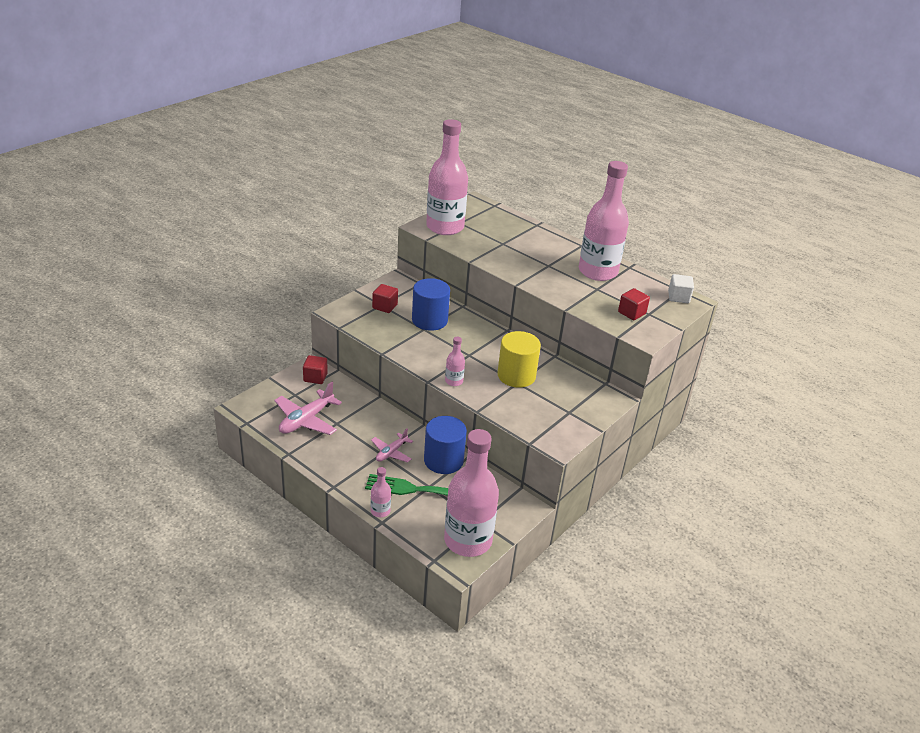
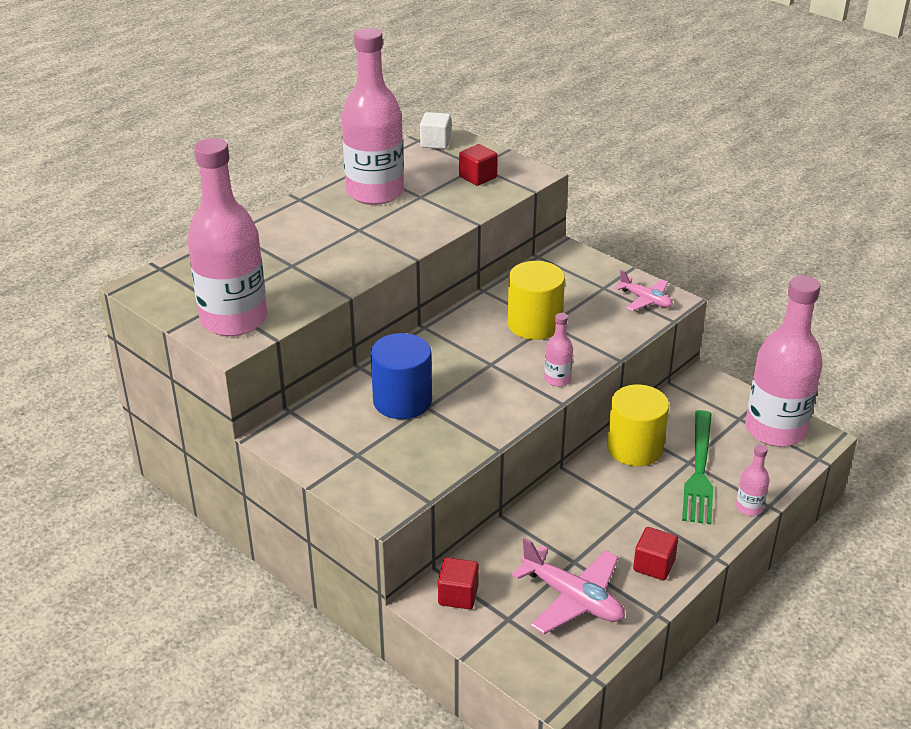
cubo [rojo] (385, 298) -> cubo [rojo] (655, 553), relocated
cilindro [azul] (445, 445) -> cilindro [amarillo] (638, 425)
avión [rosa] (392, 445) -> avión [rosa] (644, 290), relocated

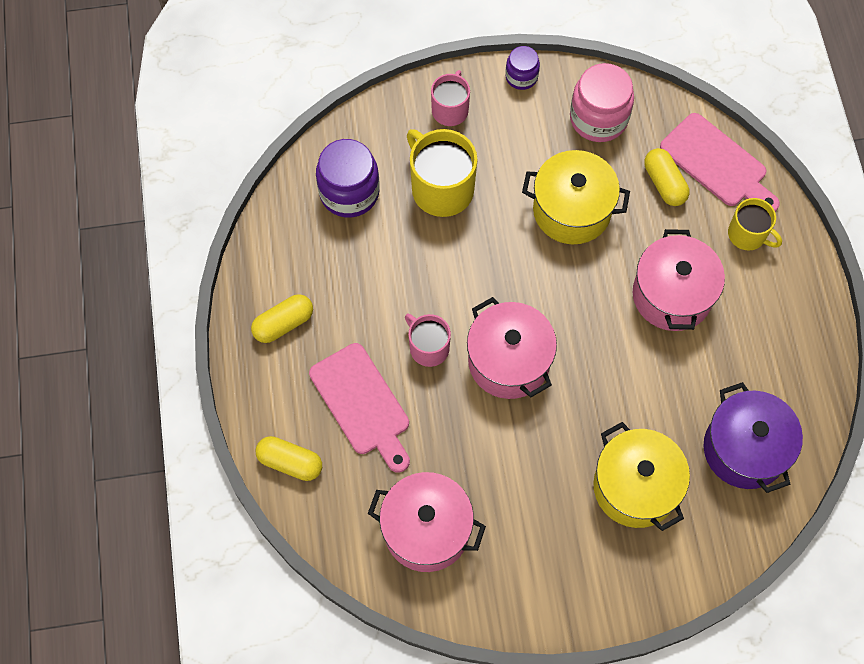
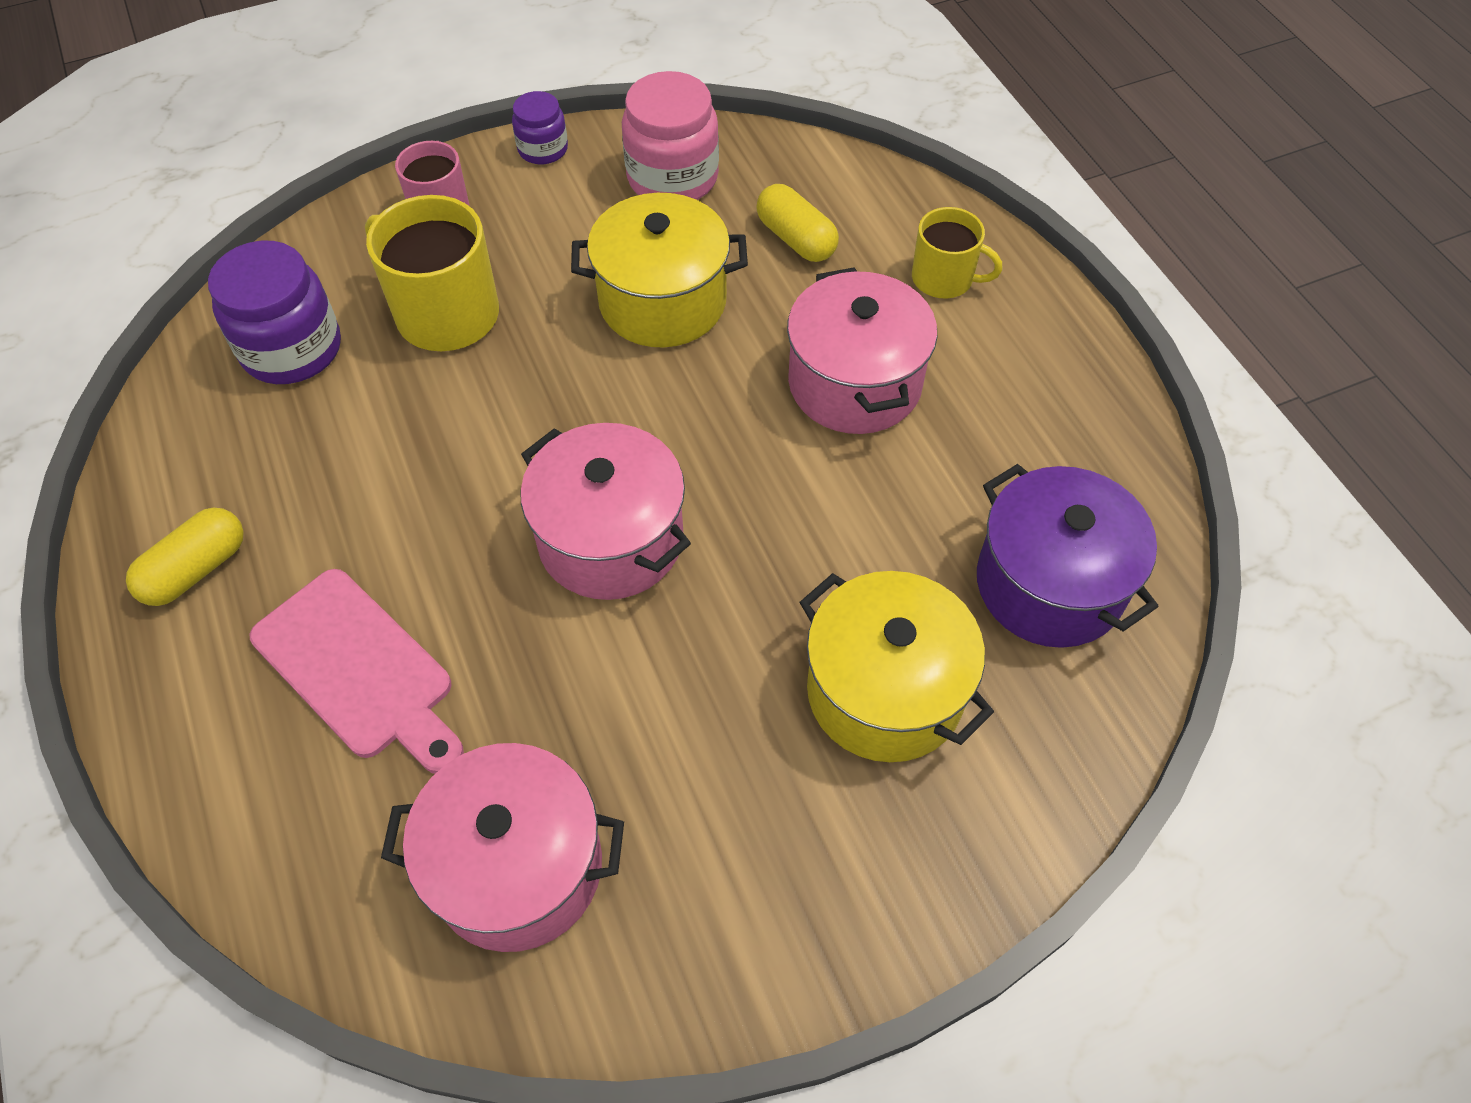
tabla de cortar [rosa] (720, 162) -> none
taza [rosa] (428, 340) -> none
cápsula [amarillo] (289, 458) -> none

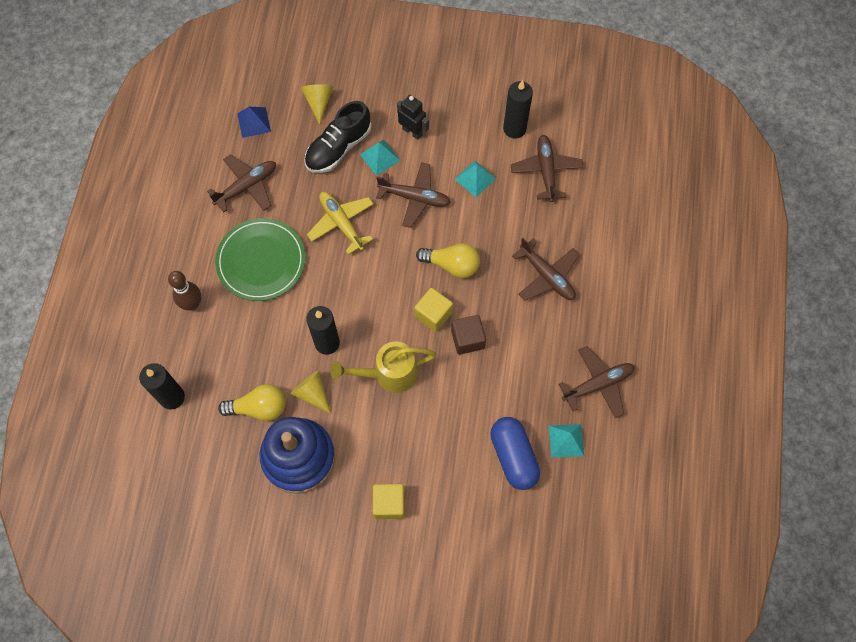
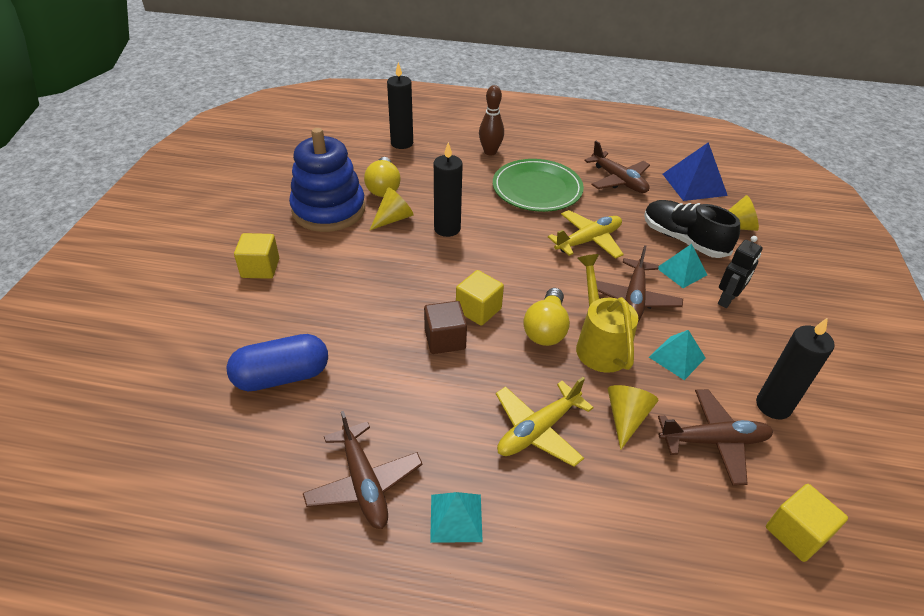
pirámide [azul] (254, 122) -> pirámide [azul] (695, 171), x1.56
avión [marrón] (545, 269) -> avión [amarillo] (545, 422)
regadera [amarillo] (384, 367) -> regadera [amarillo] (607, 313), relocated
pirámide [turquesa] (566, 441) -> pirámide [turquesa] (456, 517), relocated
none -> cono [amarillo] (633, 417)
none -> cubo [amarillo] (807, 523)

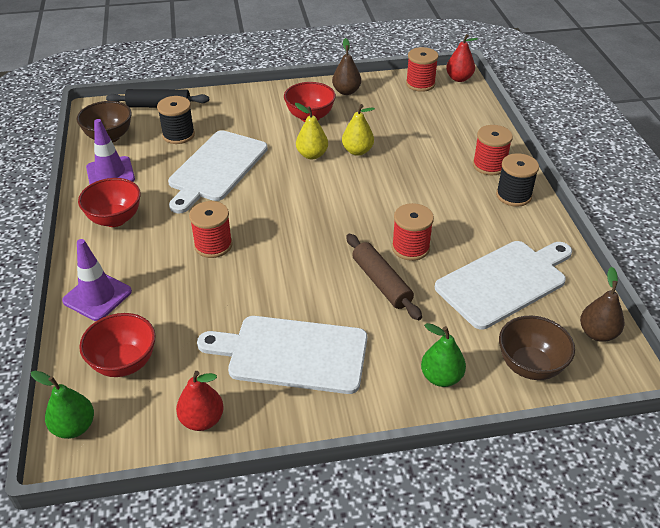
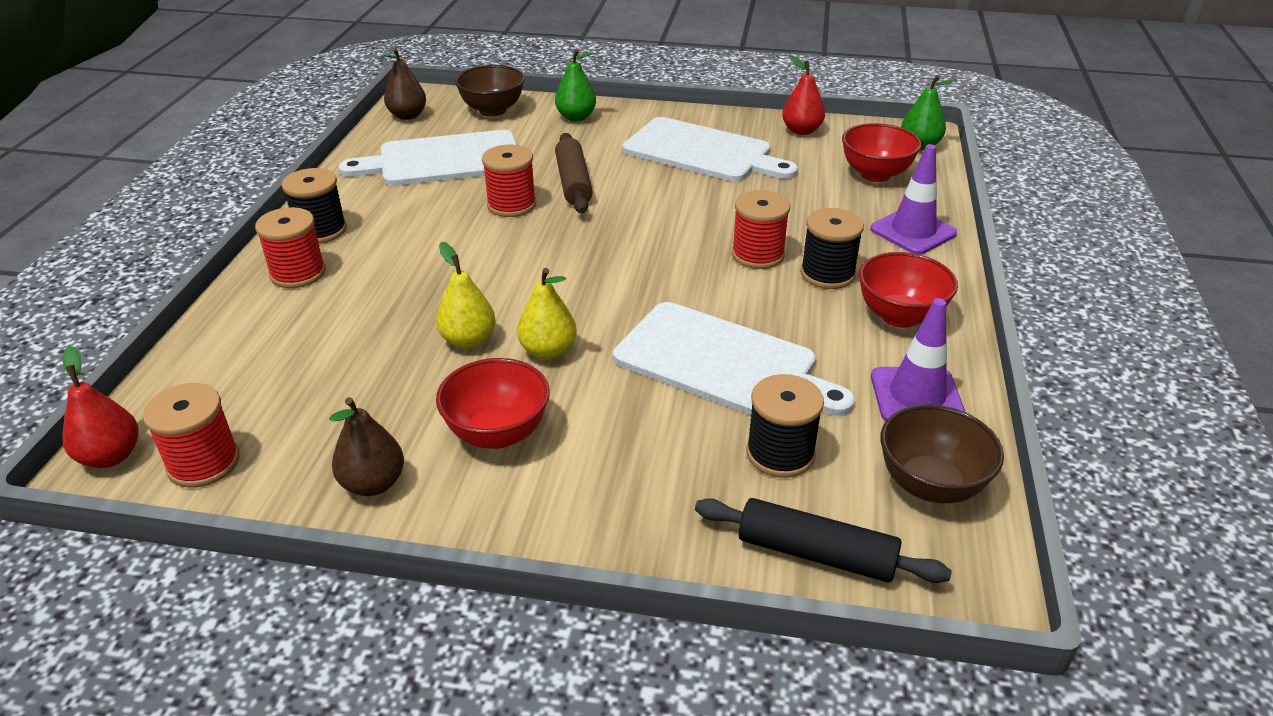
tabla de cortar [blanco] (218, 172) -> tabla de cortar [blanco] (734, 359), 75 degrees clockwise
none -> carrete [negro] (832, 248)

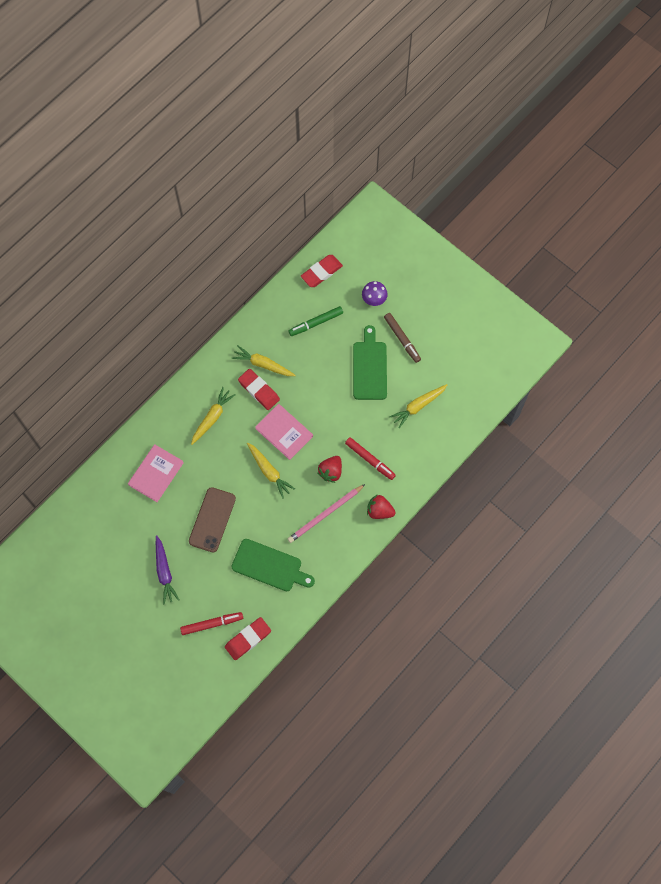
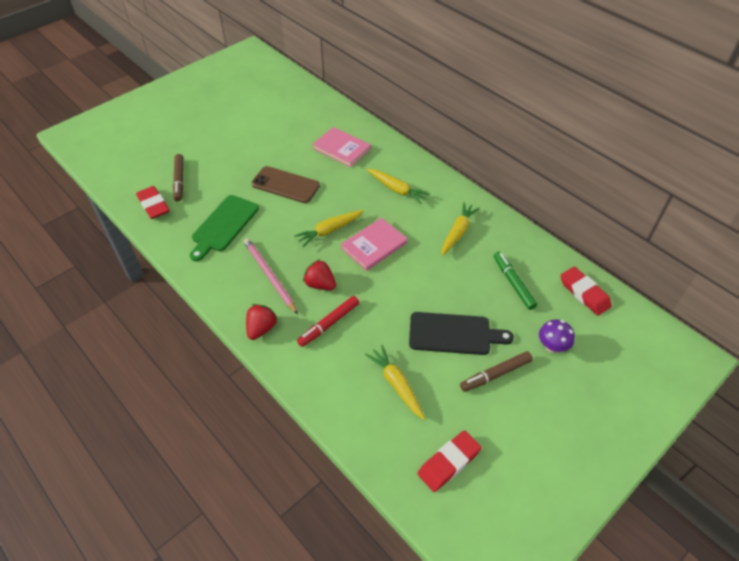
tabla de cortar [verde] (370, 362) -> tabla de cortar [negro] (461, 333)
goma de borrar [rojo] (259, 389) -> goma de borrar [rojo] (449, 461), relocated
zanahoria [morado] (167, 569) -> none
rotulador [rojo] (211, 623) -> rotulador [marrón] (178, 178)

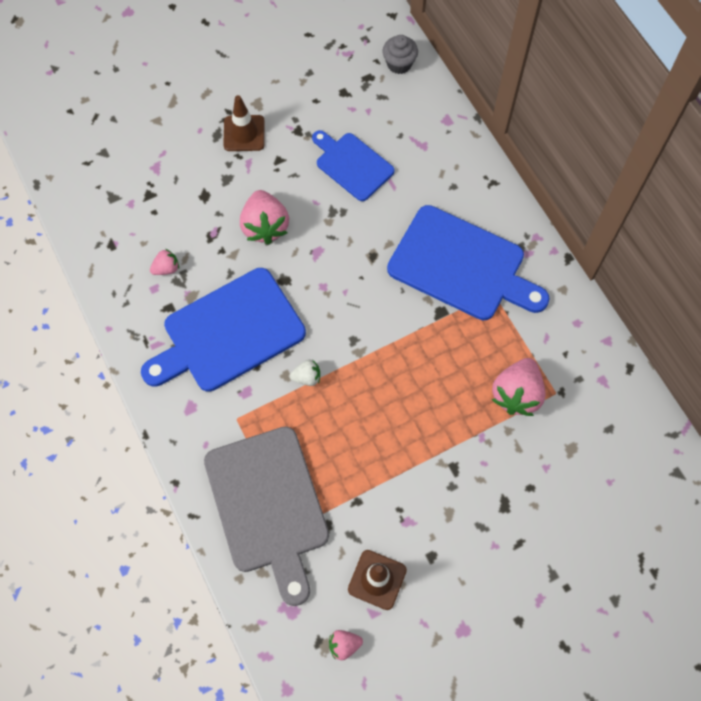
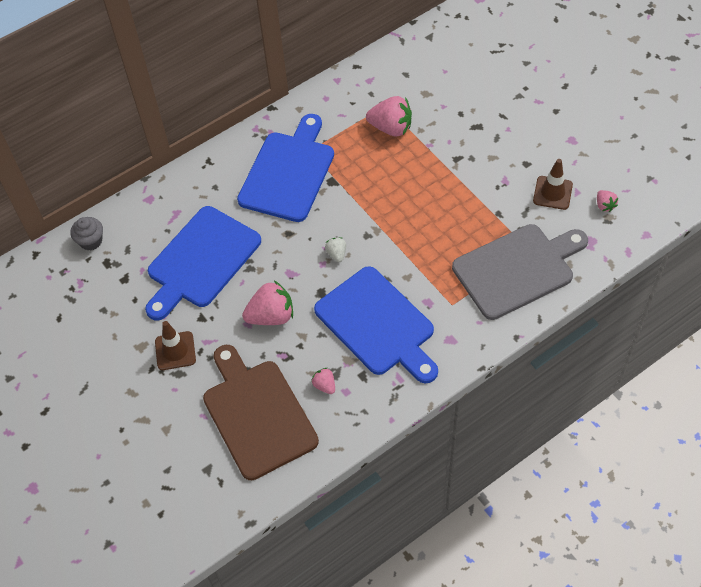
tabla de cortar [azul] (353, 165) -> tabla de cortar [azul] (203, 263), x1.69
fresa [blanco] (305, 372) -> fresa [blanco] (335, 249), relocated
none -> tabla de cortar [marrón] (261, 412)

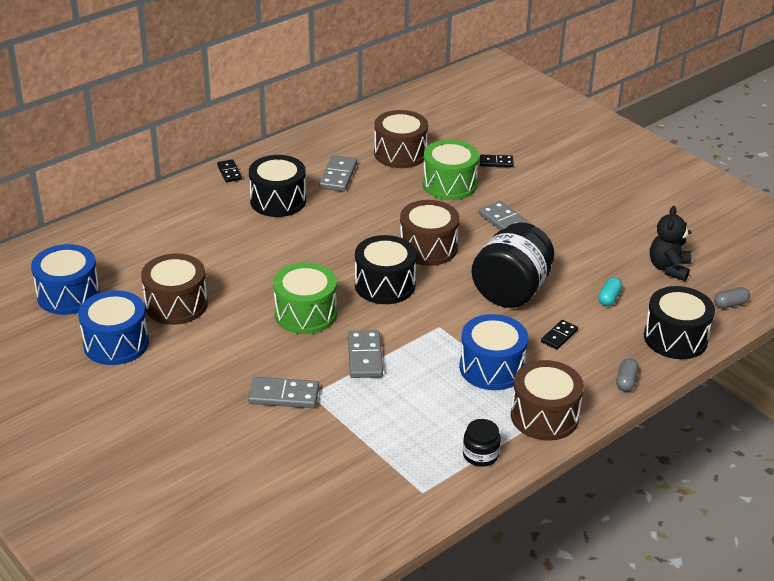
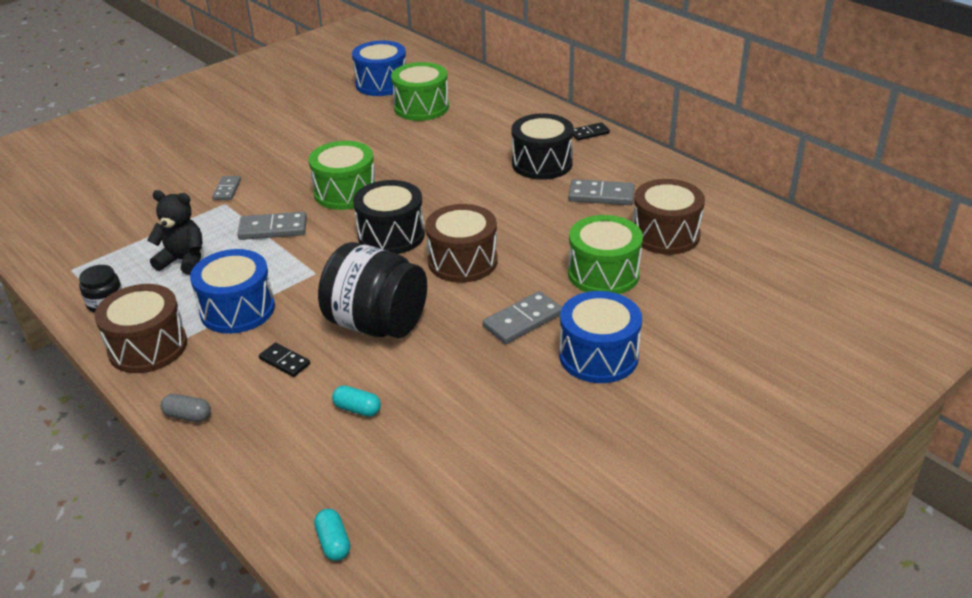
ficha de dominó [negro] (497, 161) -> none
osito [negro] (671, 243) -> osito [negro] (175, 232), relocated
tambor [marrón] (174, 289) -> none
tambor [negro] (679, 322) -> none
cápsula [gris] (732, 298) -> cápsula [turquesa] (332, 535)
tambor [azul] (113, 327) -> tambor [azul] (600, 337), relocated
ficha de dominó [gris] (283, 392) -> ficha de dominó [gris] (226, 188), x0.63
none -> tambor [verde] (420, 91)

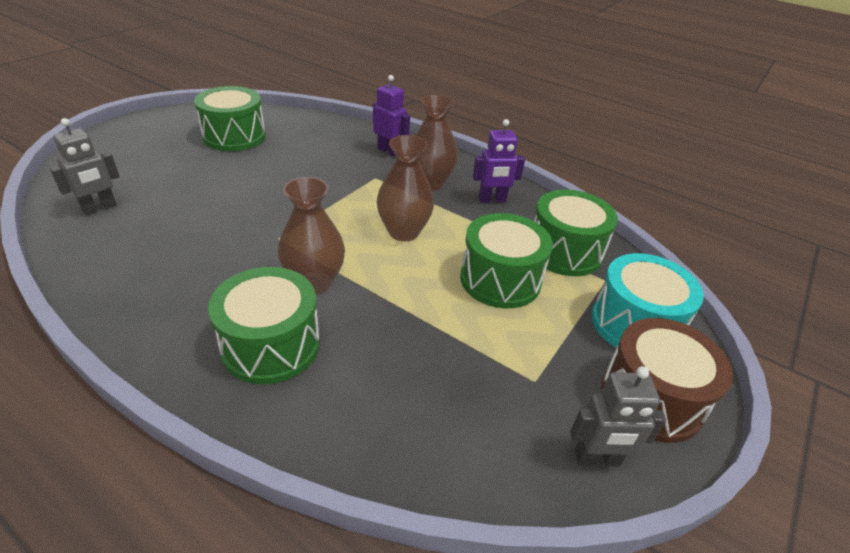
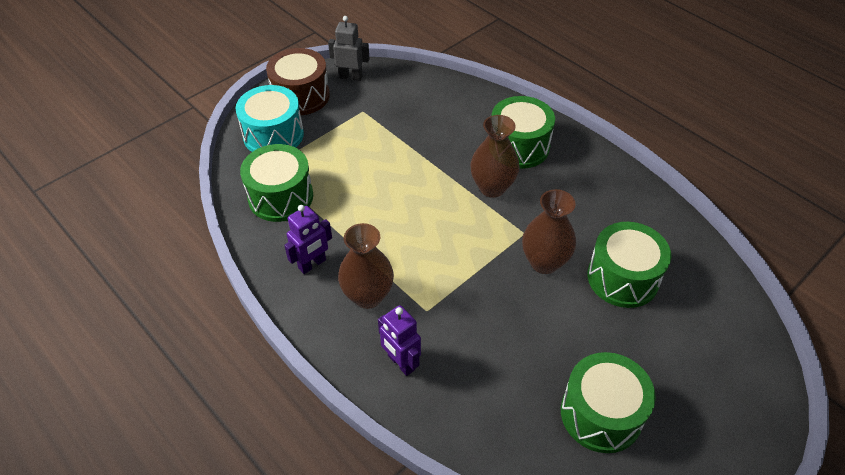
robot [gris] (85, 166) -> none
robot [morado] (499, 161) -> robot [morado] (308, 239), 135 degrees clockwise
florero [marrón] (405, 188) -> florero [marrón] (549, 231), relocated
tambor [verde] (506, 260) -> tambor [verde] (629, 265), relocated

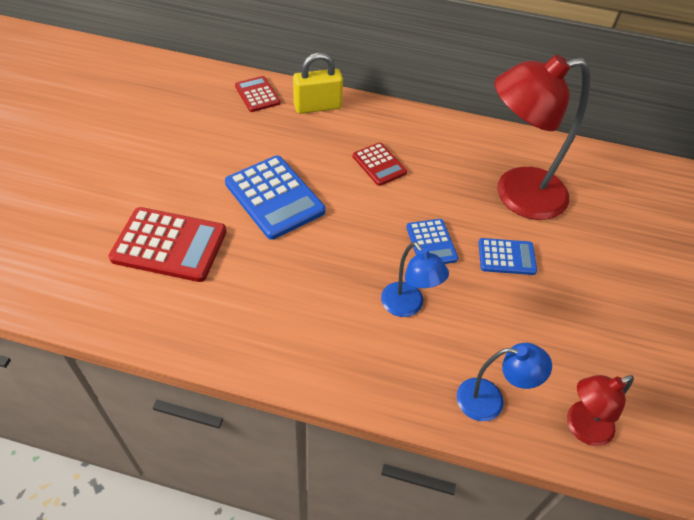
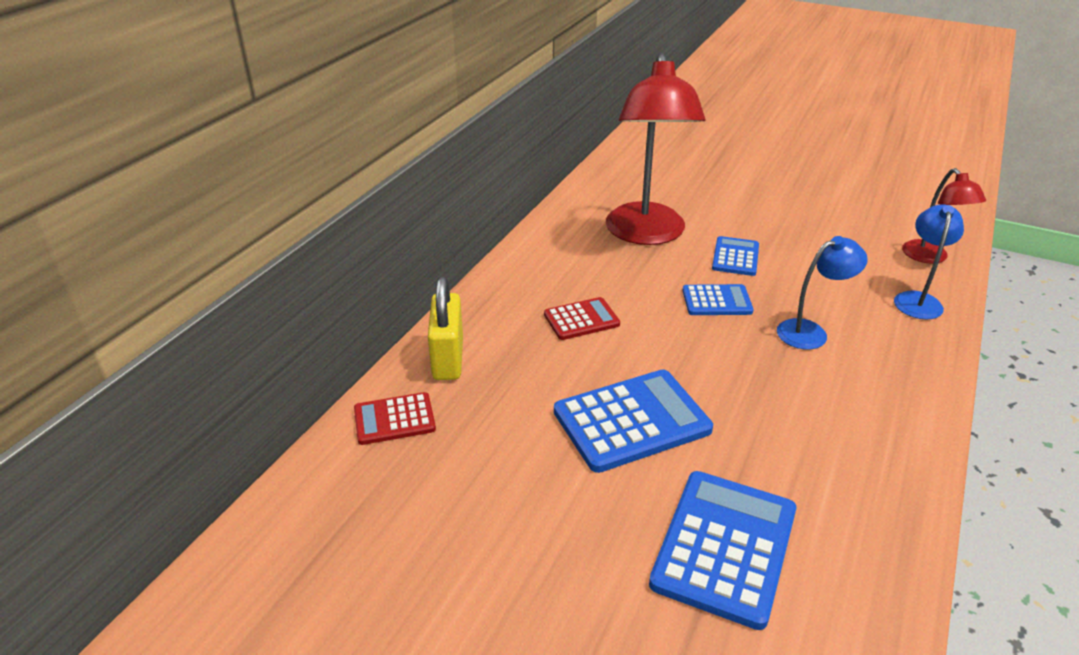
calculadora [rojo] (168, 244) -> calculadora [azul] (722, 550)

